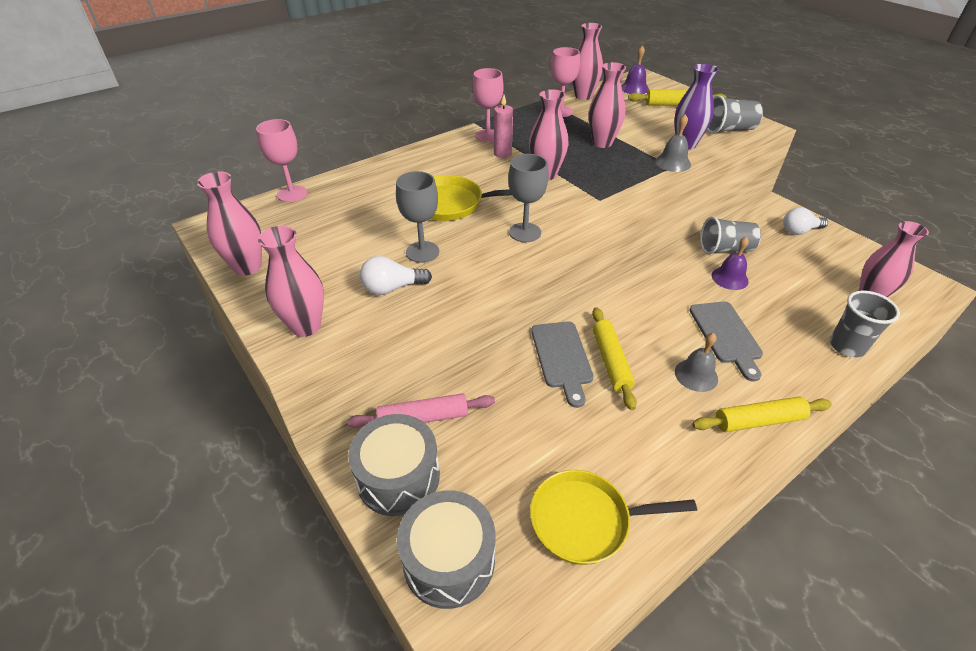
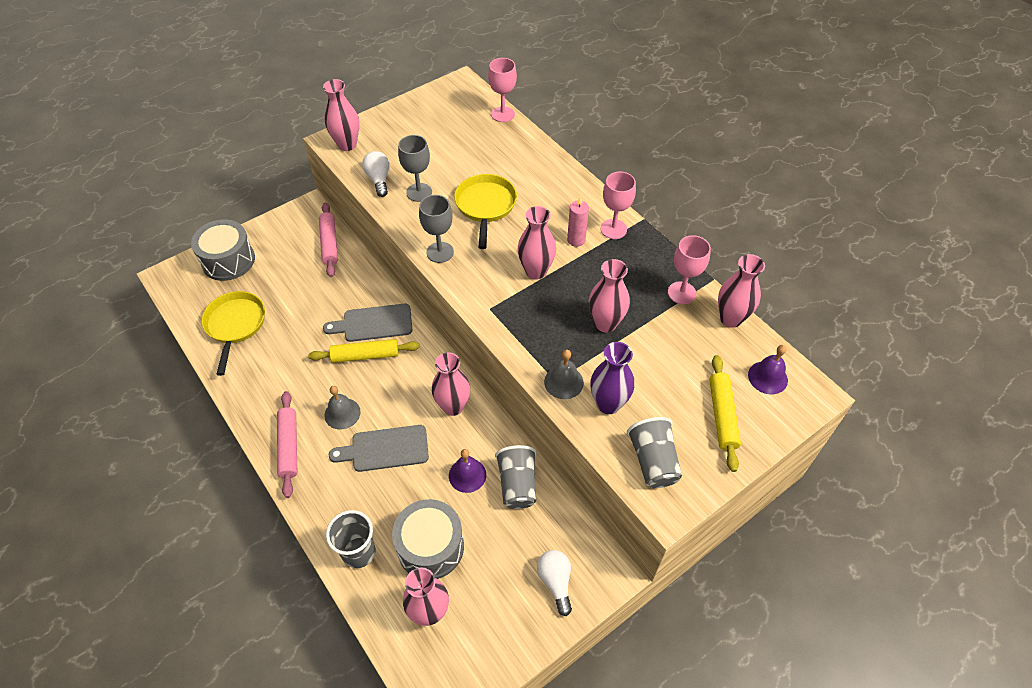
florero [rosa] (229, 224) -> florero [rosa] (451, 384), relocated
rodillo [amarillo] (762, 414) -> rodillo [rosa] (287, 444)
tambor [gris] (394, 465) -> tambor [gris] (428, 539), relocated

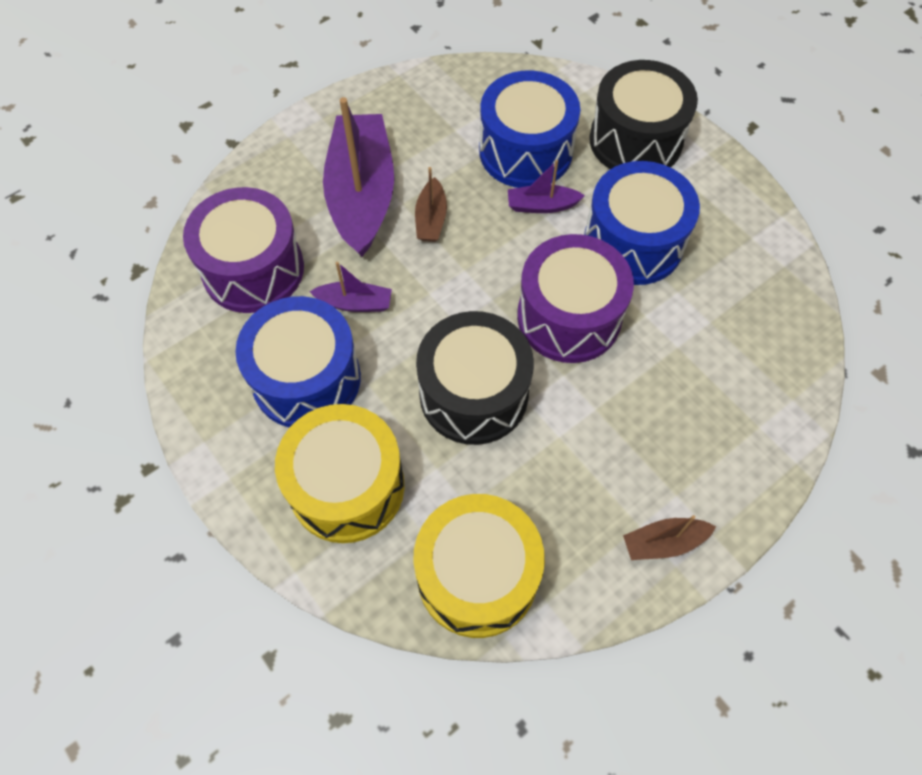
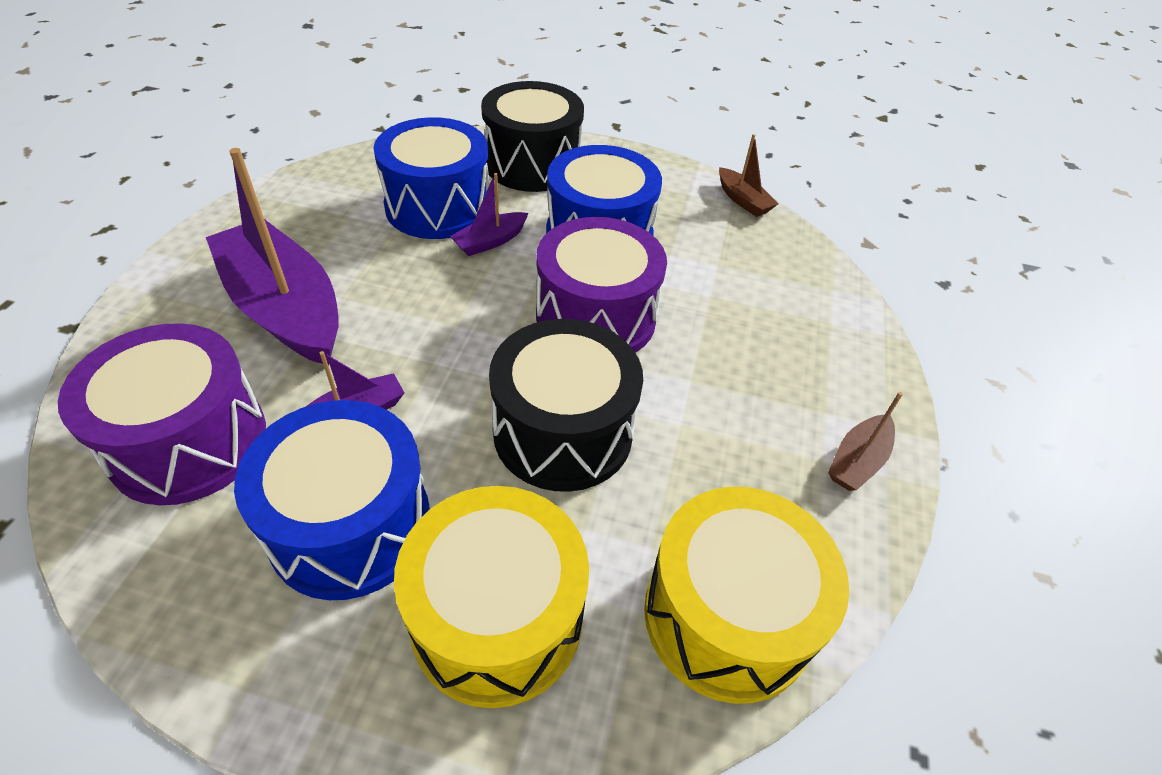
barco [marrón] (431, 204) -> barco [marrón] (748, 175), relocated

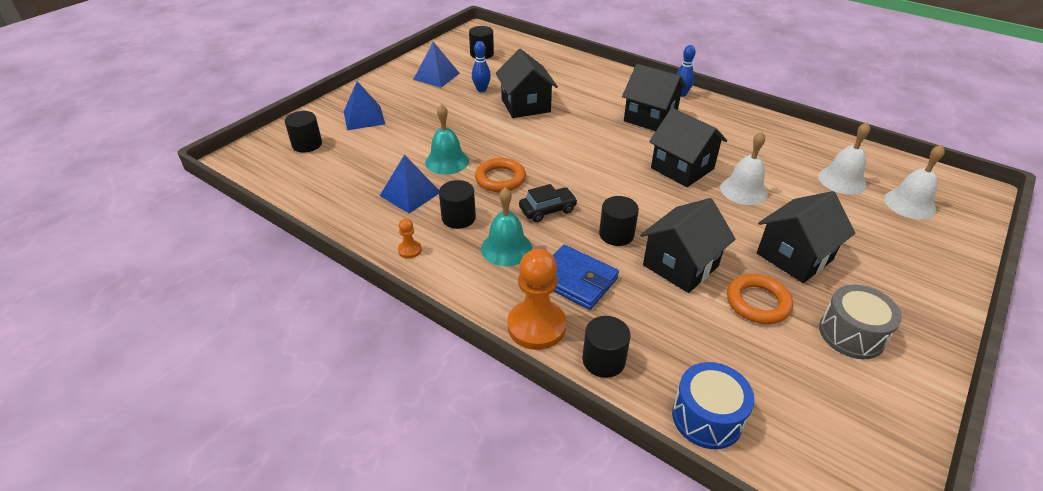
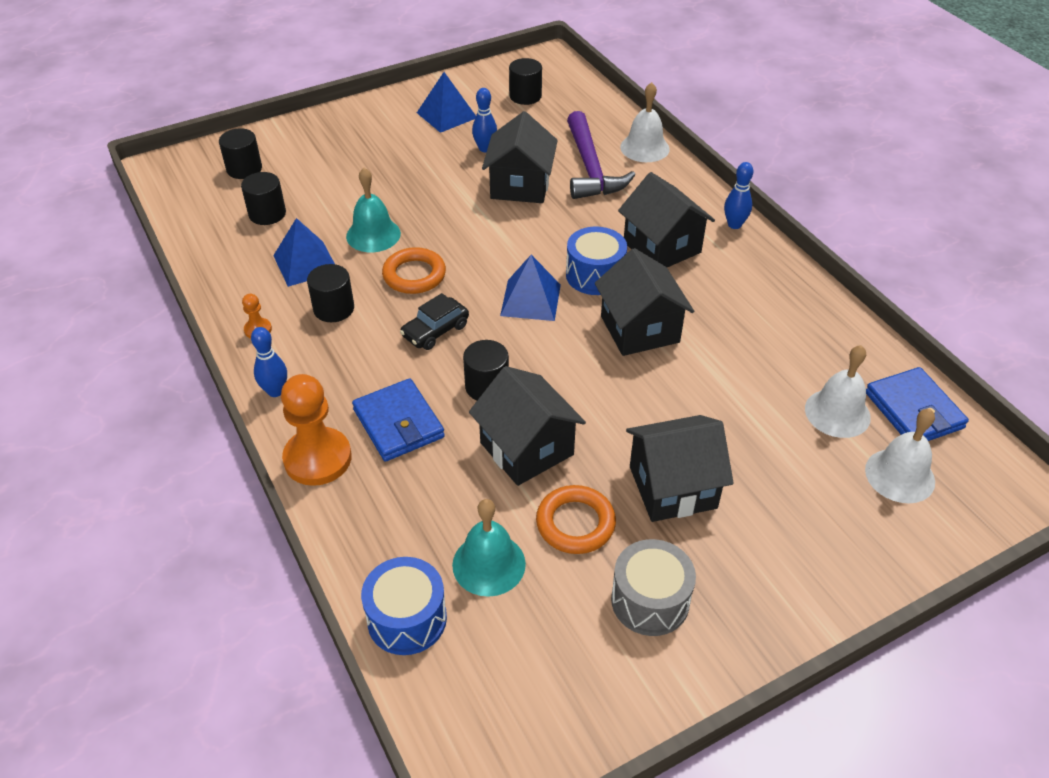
pirámide [azul] (364, 105) -> pirámide [azul] (530, 288), relocated
campana [blanco] (744, 168) -> campana [blanco] (645, 122), relocated
coche [negro] (548, 203) -> coche [negro] (434, 321), 135 degrees clockwise
campana [turquesa] (506, 226) -> campana [turquesa] (489, 548), relocated
casa [negro] (688, 245) -> casa [negro] (527, 426), 75 degrees clockwise
cilindro [negro] (606, 347) -> cilindro [negro] (263, 198), relocated
none -> martillo [morado] (601, 155)
none -> tambor [azul] (596, 260)
none -> bolo [azul] (269, 362)
none -> cartera [azul] (917, 404)

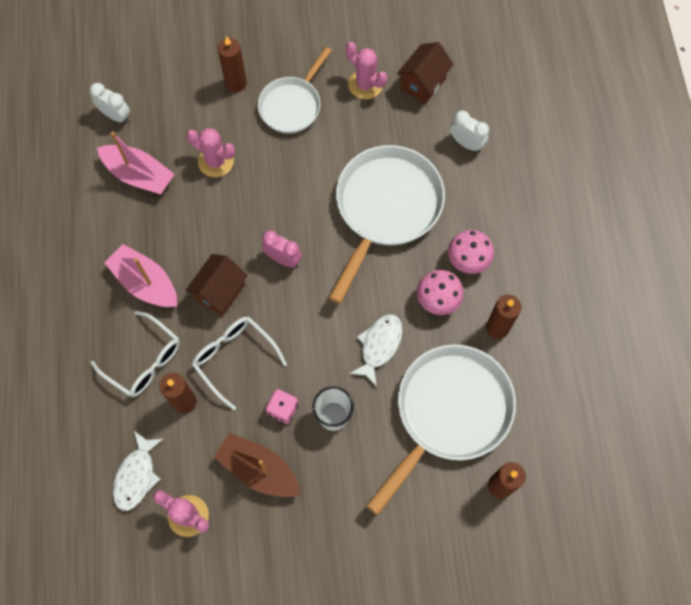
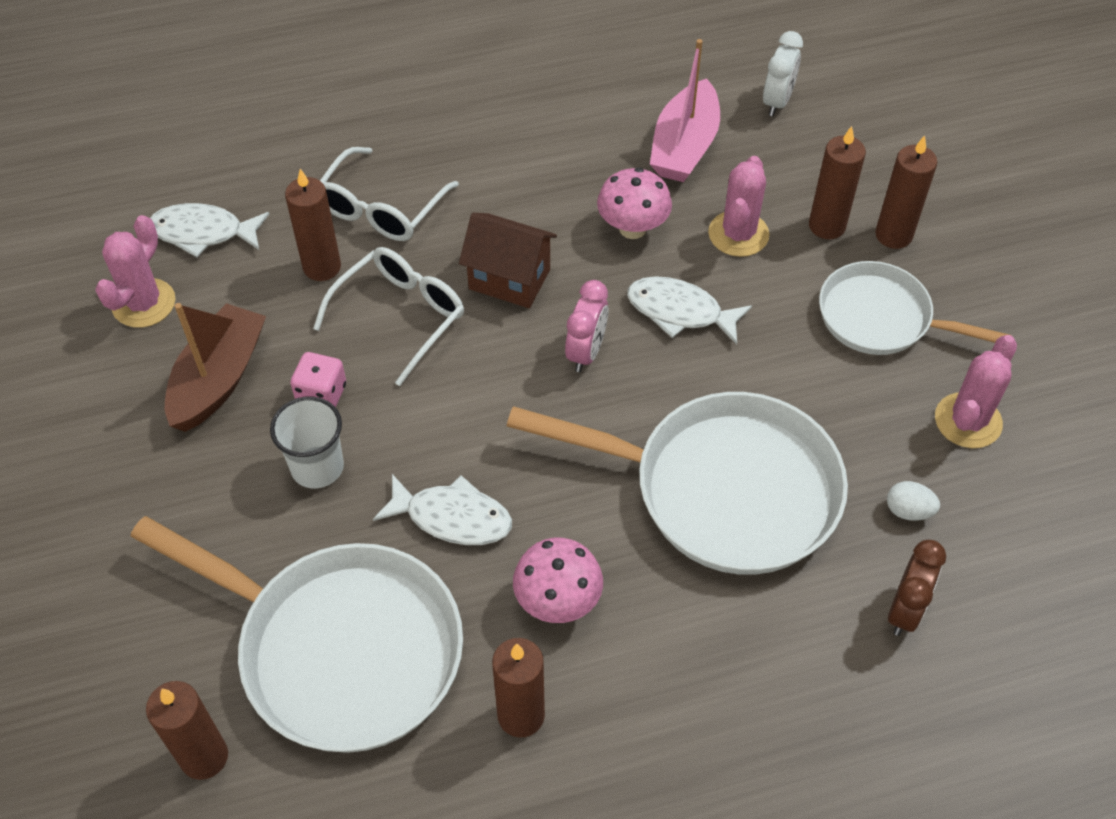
casa [marrón] (425, 73) -> none
despertador [blanco] (469, 131) -> despertador [marrón] (917, 588)
seta [rosa] (471, 252) -> seta [rosa] (634, 203), relocated
barco [rosa] (140, 275) -> none
none -> vela [marrón] (837, 182)
none -> pez [blanco] (689, 310)
none -> huevo [blanco] (913, 501)

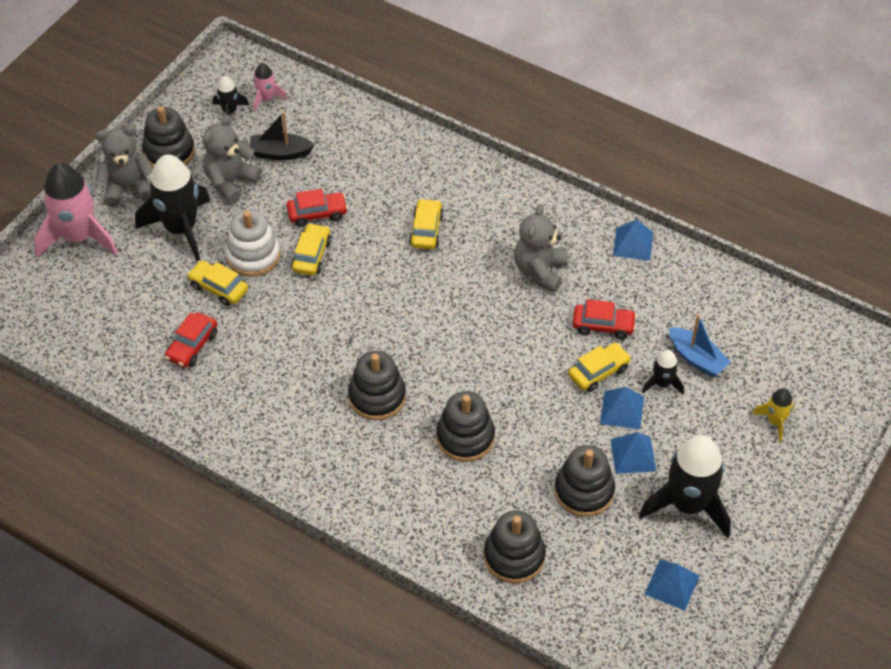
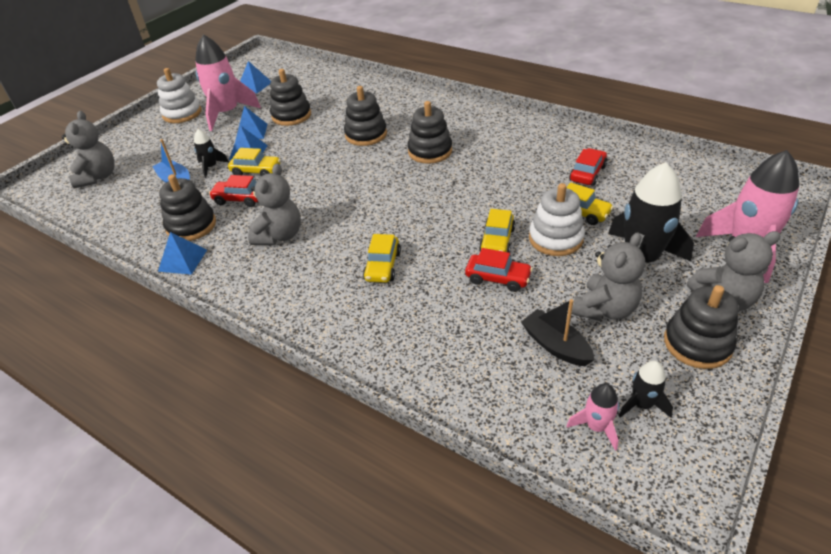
barco [negro] (281, 136) -> barco [negro] (557, 332), 135 degrees counterclockwise
coche [rojo] (317, 208) -> coche [rojo] (499, 270), 150 degrees counterclockwise
coche [amarillo] (599, 367) -> coche [amarillo] (254, 162), 135 degrees counterclockwise
cohete [amarillo] (773, 415) -> none
cohete [negro] (685, 486) -> cohete [rosa] (228, 82)
juguete apilable [negro] (515, 546) -> juguete apilable [negro] (187, 207), relocated
none -> juguete apilable [blanco] (179, 95)
none -> osito [gris] (88, 149)

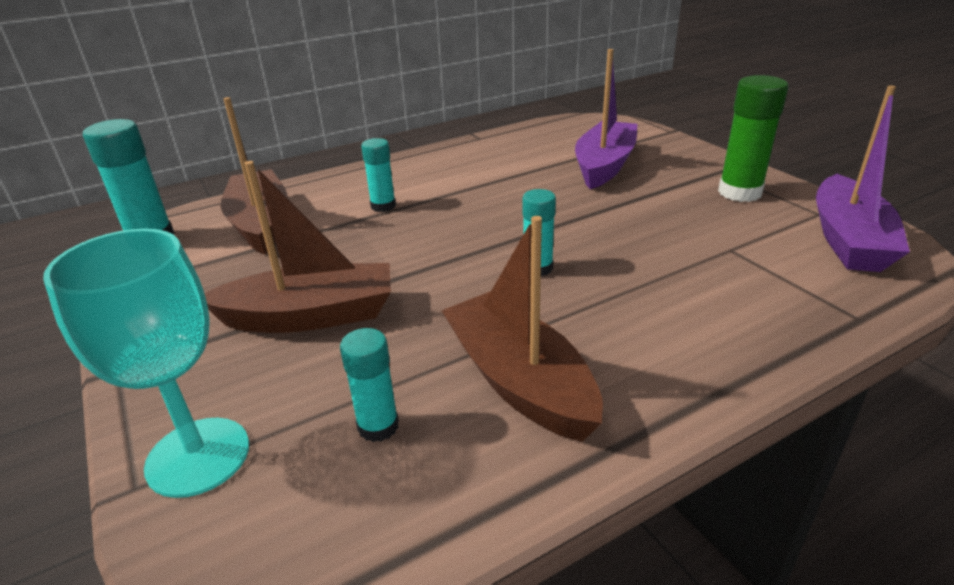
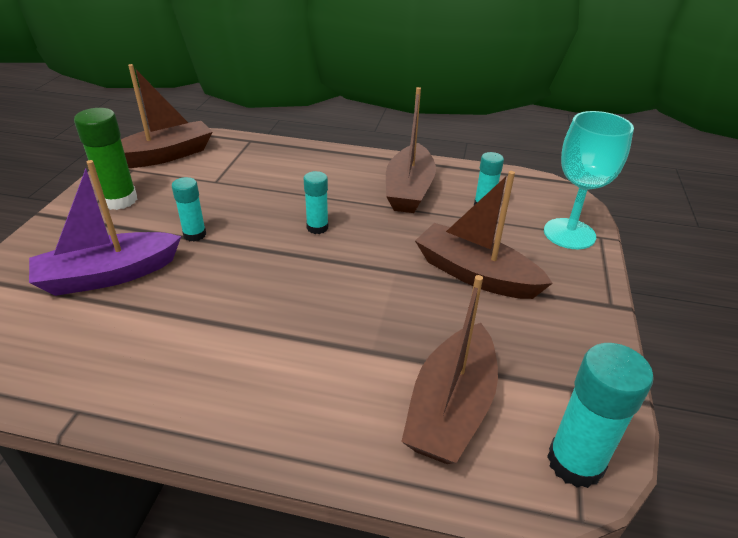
barco [morado] (863, 178) -> barco [marrón] (166, 116)
barra de pegamento [turquesa] (378, 175) -> barra de pegamento [turquesa] (189, 209), relocated

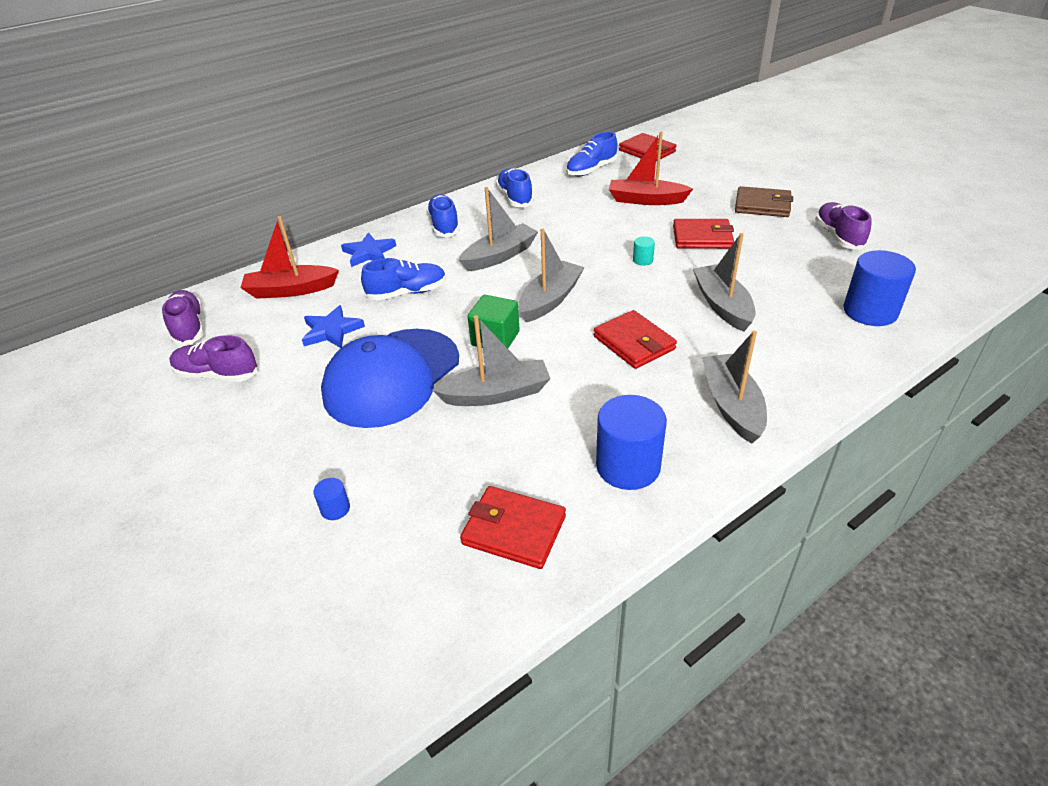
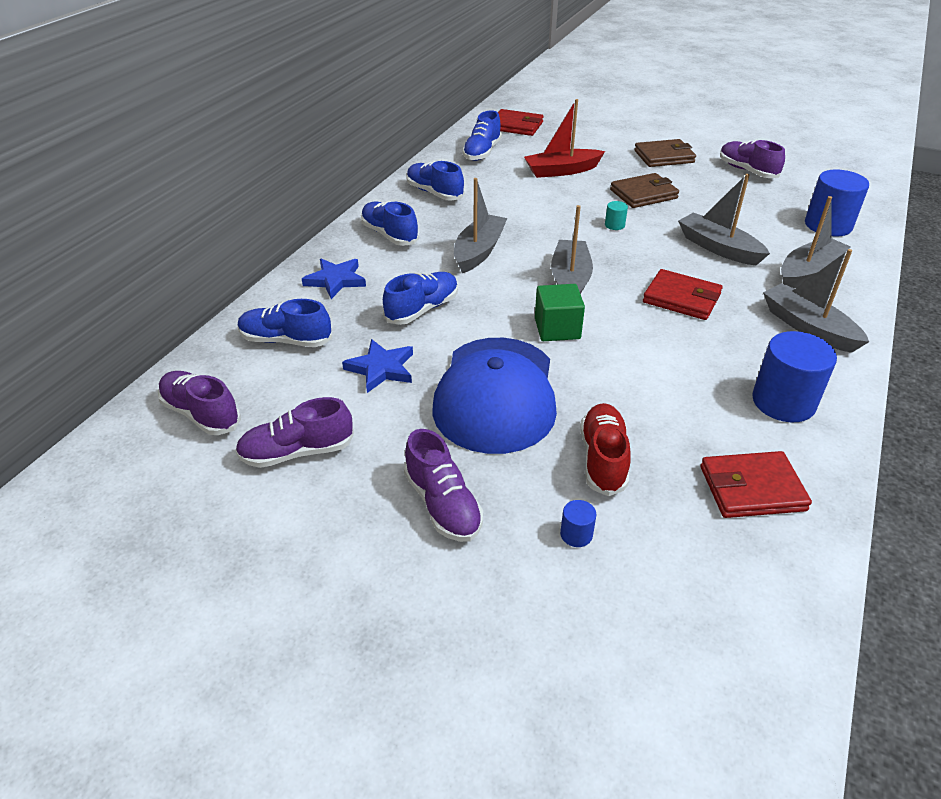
barco [rojo] (290, 257) -> zapato [azul] (285, 323)
cartera [rojo] (703, 234) -> cartera [marrón] (644, 190)
barco [gris] (491, 360) -> barco [gris] (816, 242), relocated
none -> zapato [rojo] (605, 449)
none -> zapato [morado] (443, 485)

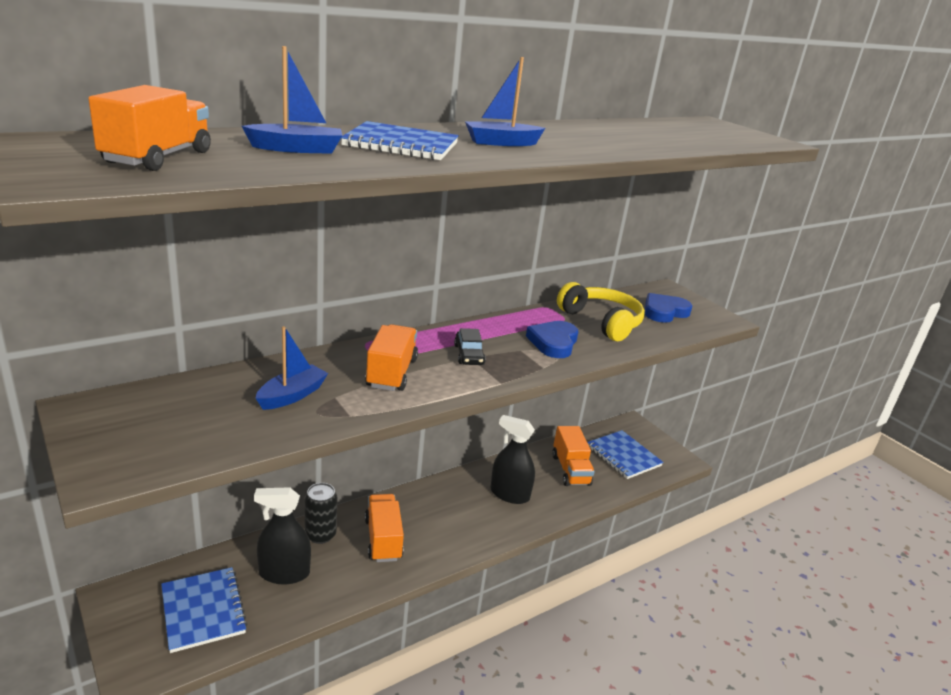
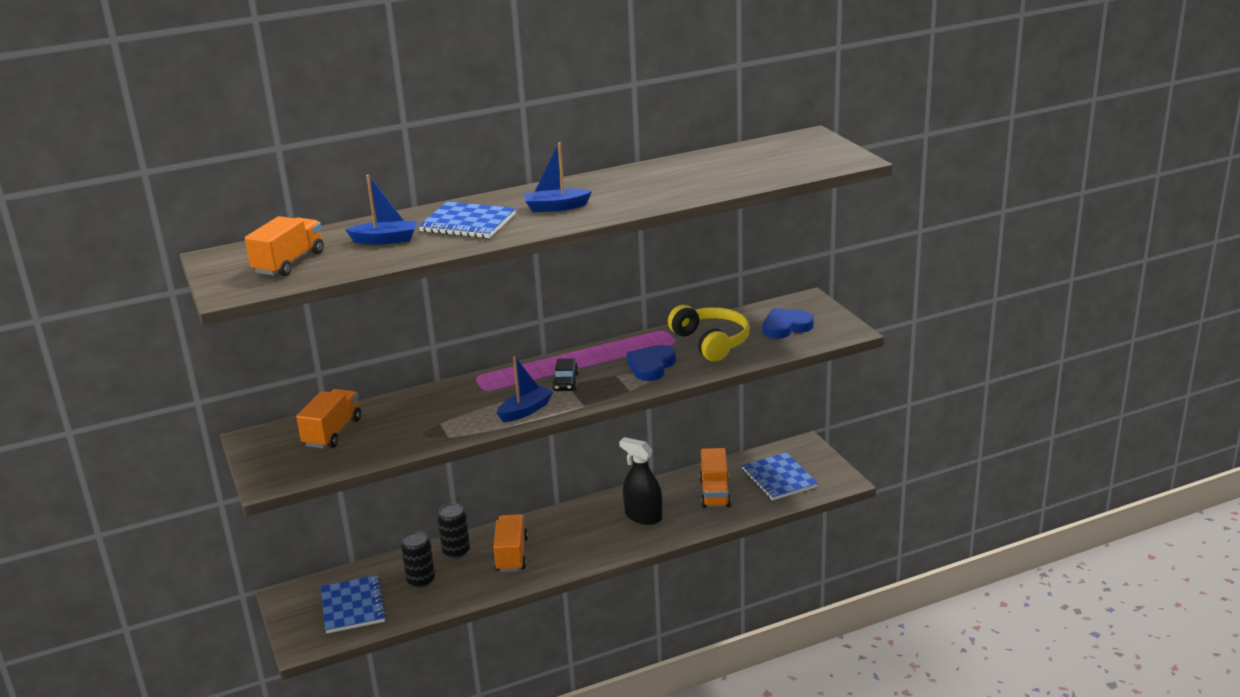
camión [naranja] (391, 357) -> camión [naranja] (328, 418), relocated
barco [azul] (291, 368) -> barco [azul] (525, 389), relocated
pulverizador [negro] (282, 535) -> lata [negro] (418, 559)

